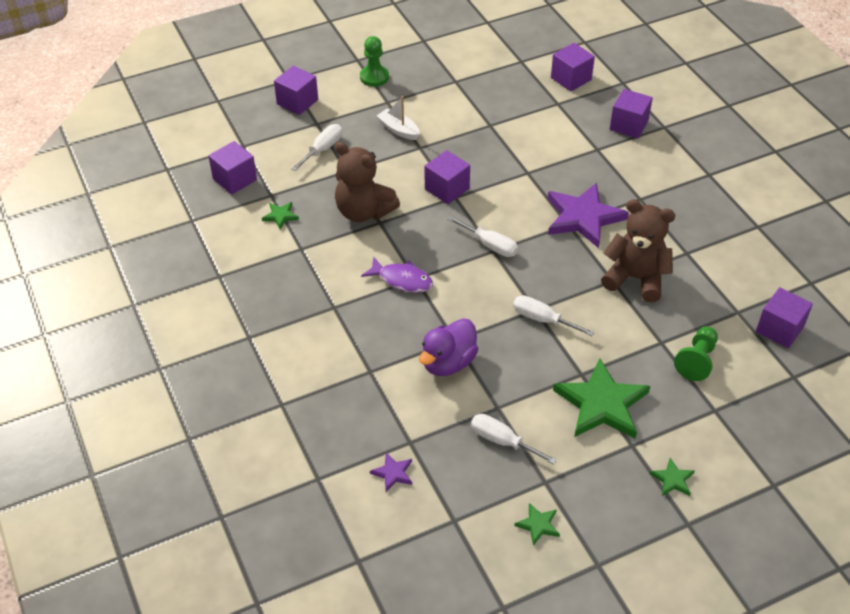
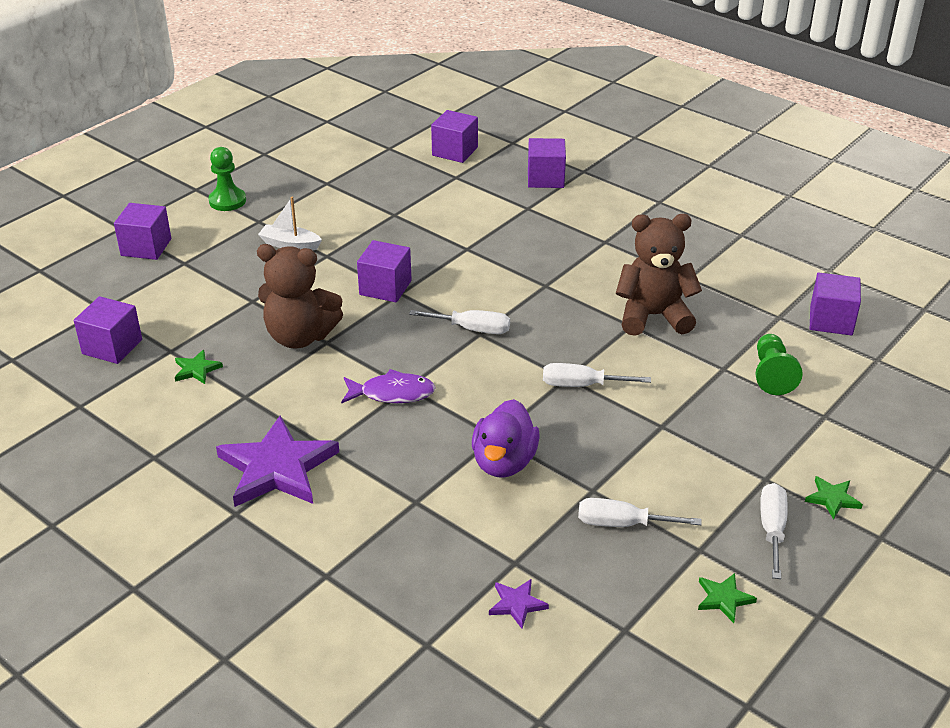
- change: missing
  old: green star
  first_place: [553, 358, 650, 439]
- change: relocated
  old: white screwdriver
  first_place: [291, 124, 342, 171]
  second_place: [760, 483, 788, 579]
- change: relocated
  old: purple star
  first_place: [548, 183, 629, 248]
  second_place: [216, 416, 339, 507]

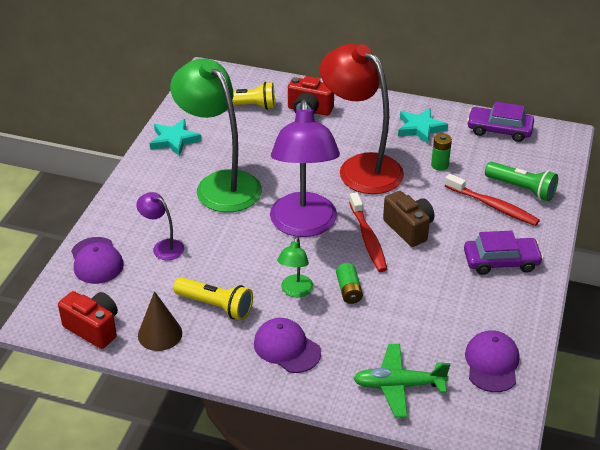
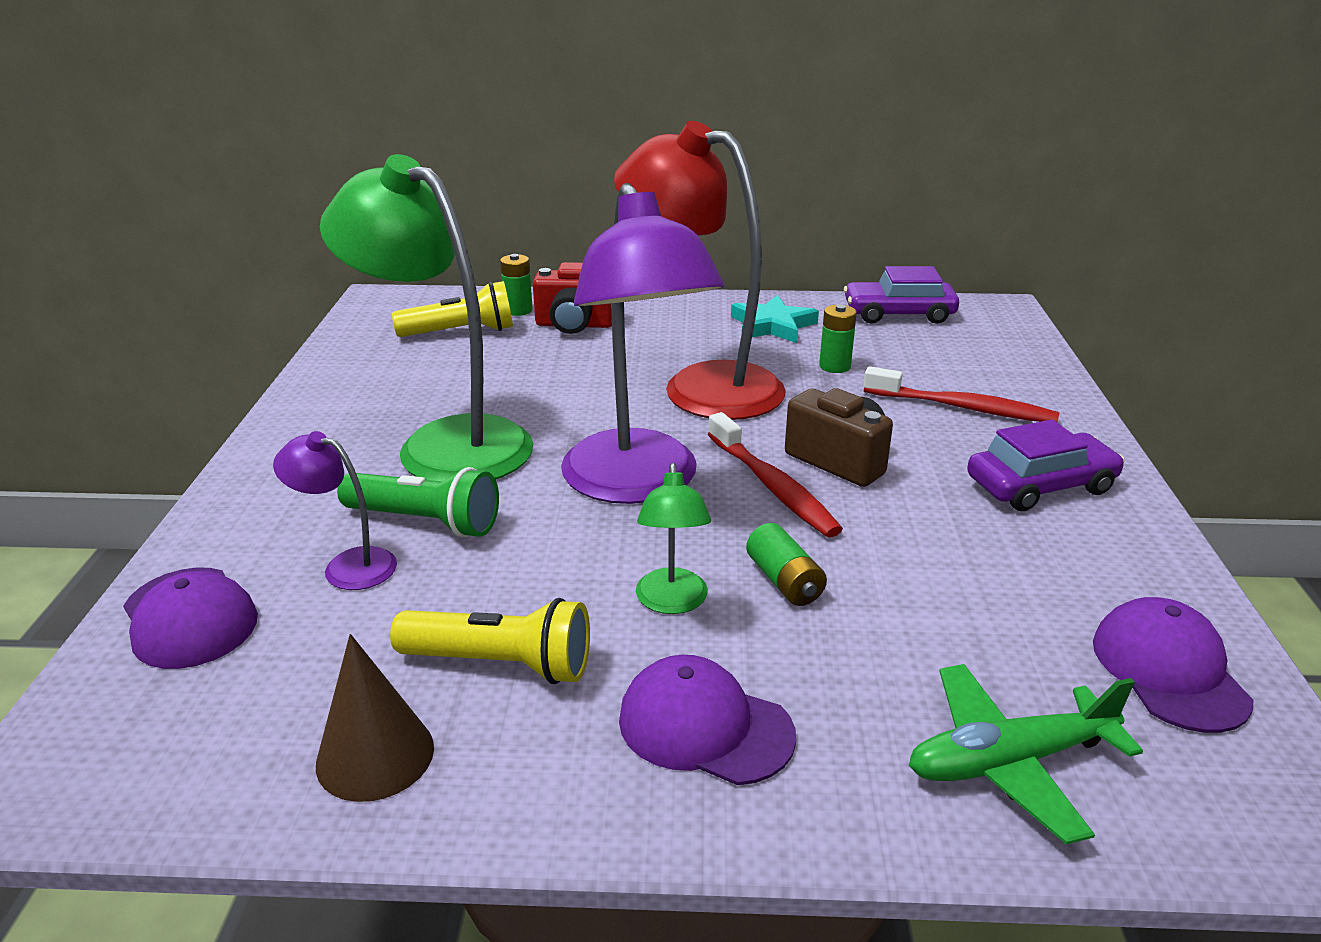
- change: missing
  old: red camera
  first_place: [58, 291, 118, 349]
- change: missing
  old: turquoise star
  first_place: [150, 119, 201, 156]
- change: appeared
  new: green battery
  second_place: [500, 254, 533, 316]
- change: relocated
  old: green flashlight
  first_place: [485, 162, 558, 201]
  second_place: [337, 467, 499, 538]

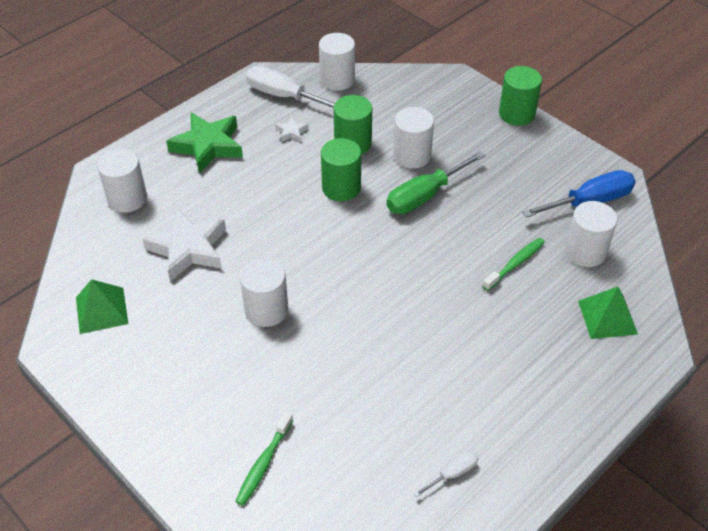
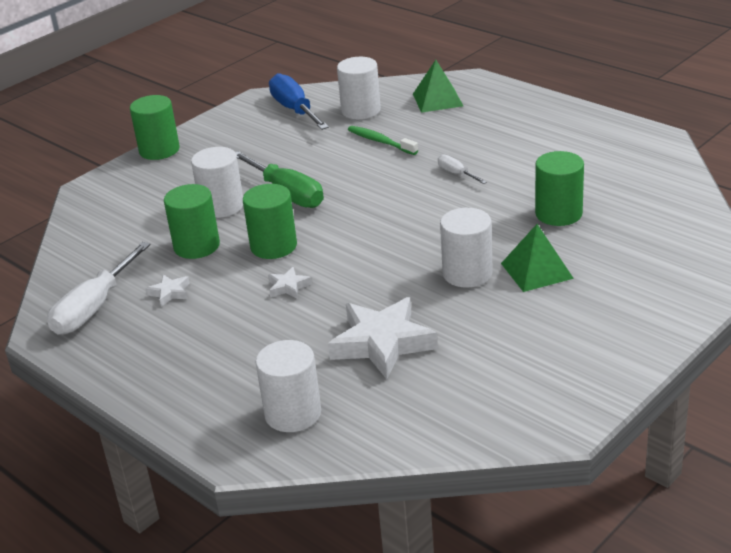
- change: missing
  old: green star
  first_place: [166, 113, 243, 174]
- change: missing
  old: green toothbrush
  first_place: [235, 412, 293, 506]
- change: missing
  old: white cylinder
  first_place: [319, 33, 355, 91]
- change: appeared
  new: white star
  second_place: [268, 267, 312, 299]
- change: appeared
  new: green cylinder
  second_place: [535, 151, 584, 226]
- change: relocated
  old: green pyramid
  first_place: [76, 279, 128, 334]
  second_place: [501, 224, 574, 292]
- change: relocated
  old: white screwdriver
  first_place: [414, 451, 478, 497]
  second_place: [438, 154, 487, 184]

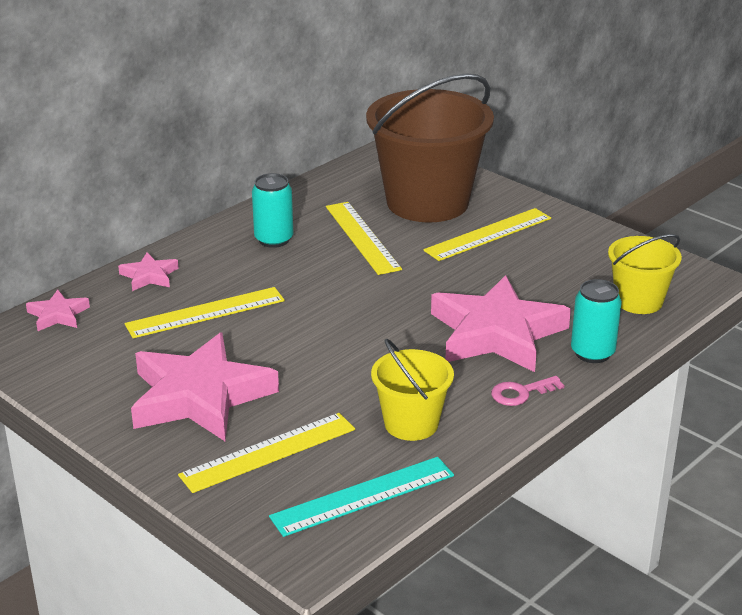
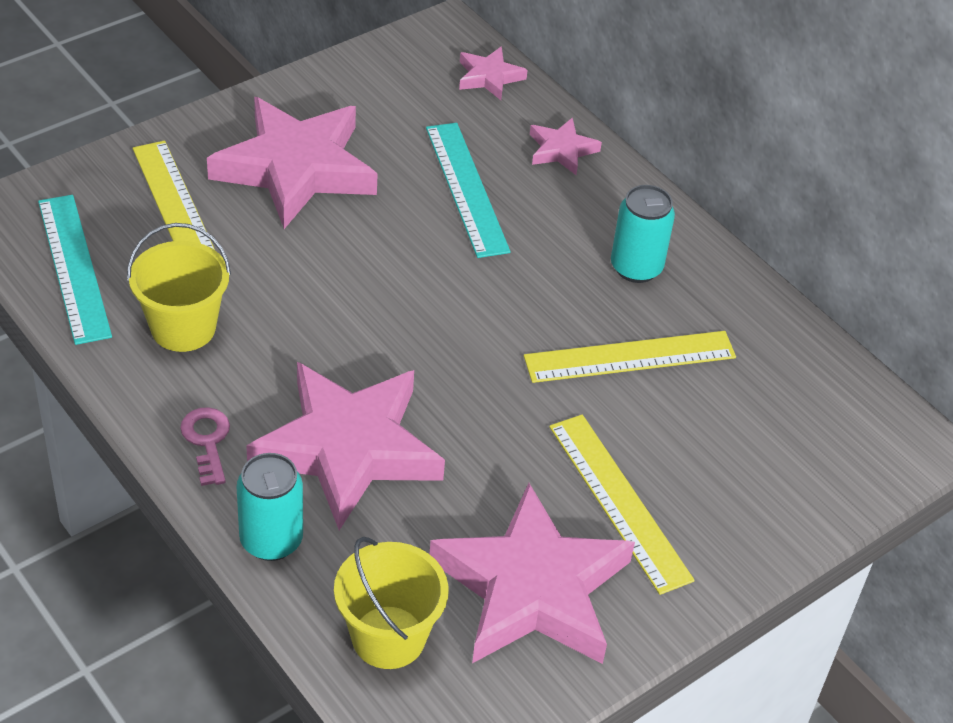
- change: missing
  old: brown bucket
  first_place: [366, 73, 494, 222]
- change: appeared
  new: pink star
  second_place: [430, 483, 635, 664]
- change: colour
  old: yellow ruler
  new: turquoise ruler
  first_place: [125, 287, 285, 338]
  second_place: [426, 123, 511, 258]

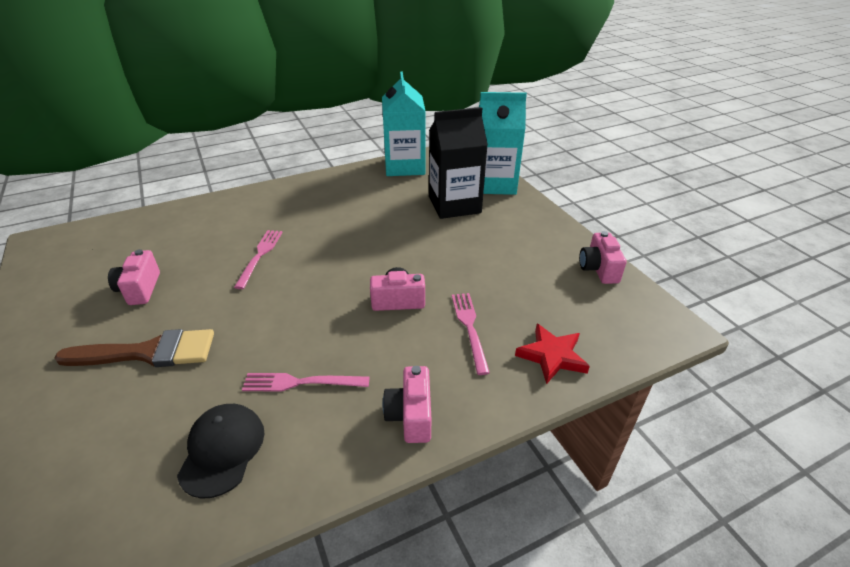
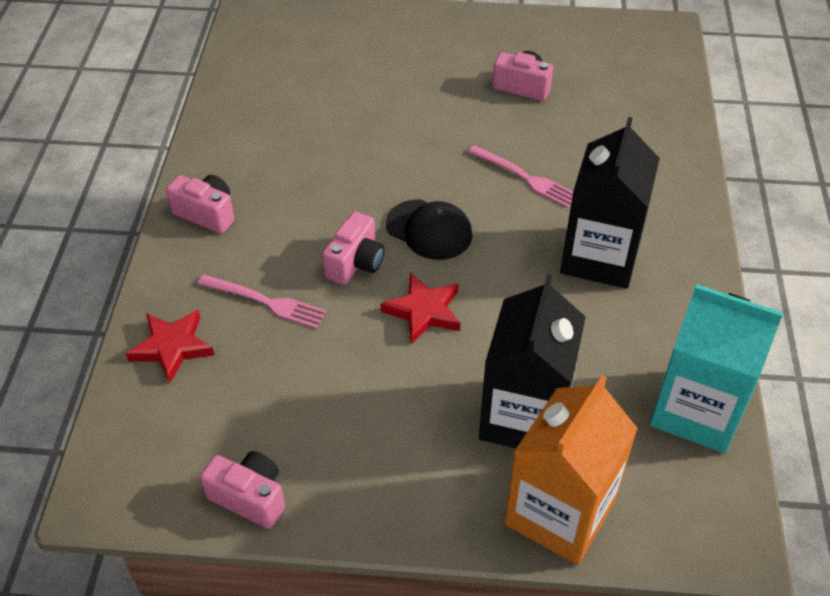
- change: missing
  old: brown brush
  first_place: [54, 329, 214, 367]
- change: missing
  old: pink fork
  first_place: [242, 373, 370, 392]
- change: appeared
  new: red star
  second_place: [381, 272, 461, 344]
- change: appeared
  new: black carton
  second_place: [560, 117, 660, 289]
- change: relocated
  old: black cap
  first_place: [177, 404, 264, 499]
  second_place: [386, 200, 473, 260]
- change: colour
  old: turquoise carton
  new: orange carton
  first_place: [479, 92, 527, 195]
  second_place: [505, 376, 638, 565]

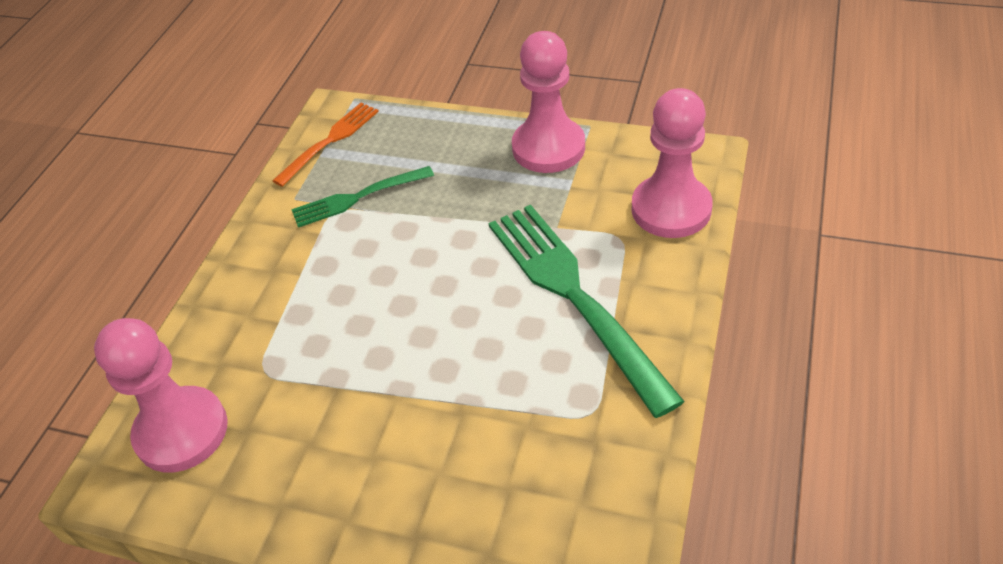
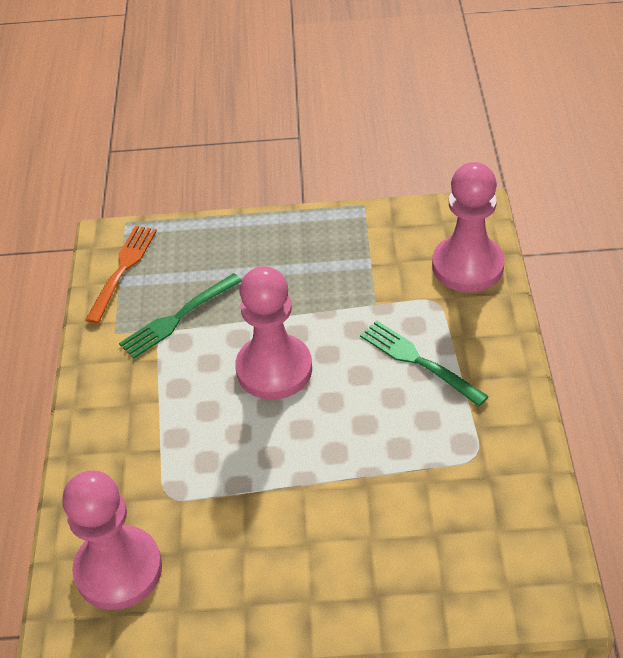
- change: relocated
  old: pink pawn
  first_place: [512, 31, 585, 173]
  second_place: [235, 266, 312, 400]
- change: size
  old: green fork
  first_place: [489, 205, 685, 418]
  second_place: [360, 320, 489, 406]
  factor: 0.56

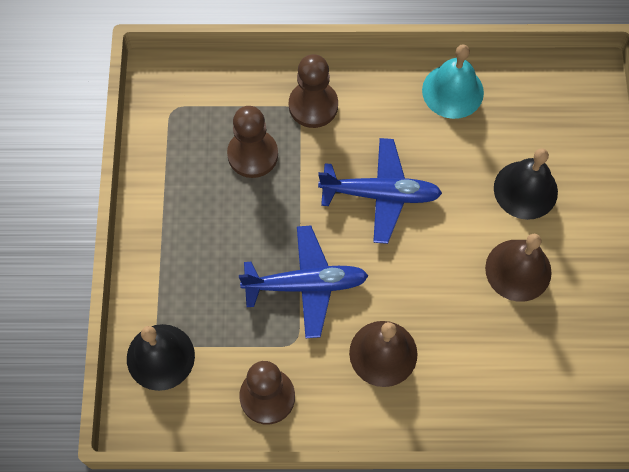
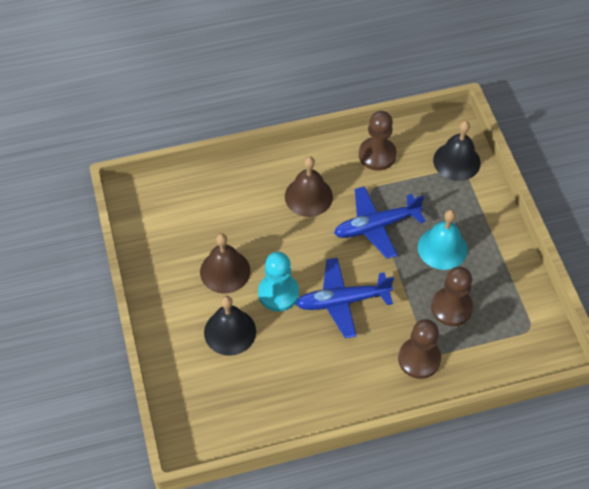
- change: appeared
  new: turquoise pawn
  second_place: [258, 252, 299, 311]
- change: relocated
  old: turquoise bell
  first_place: [422, 44, 484, 119]
  second_place: [418, 210, 468, 270]

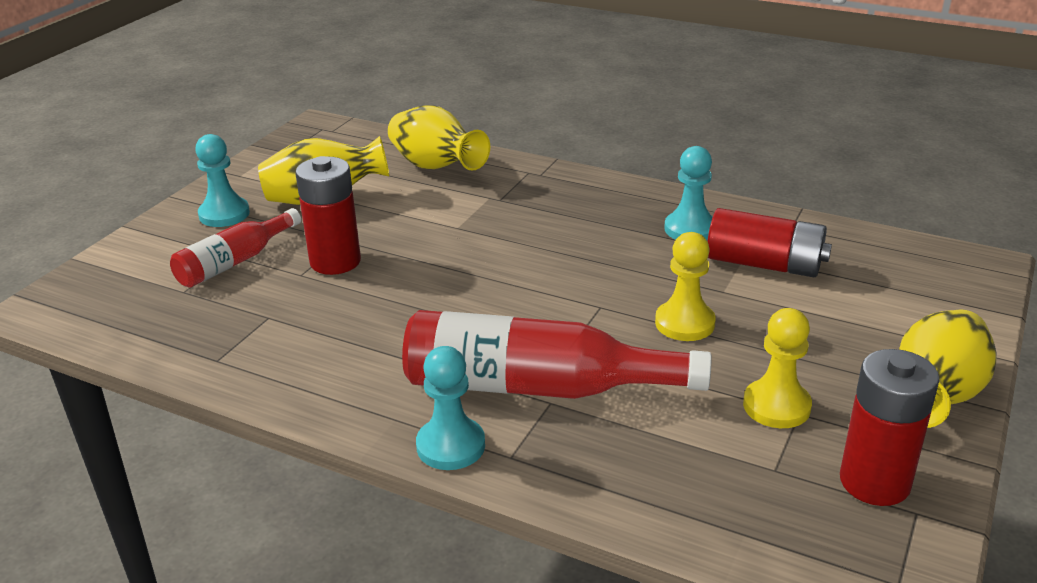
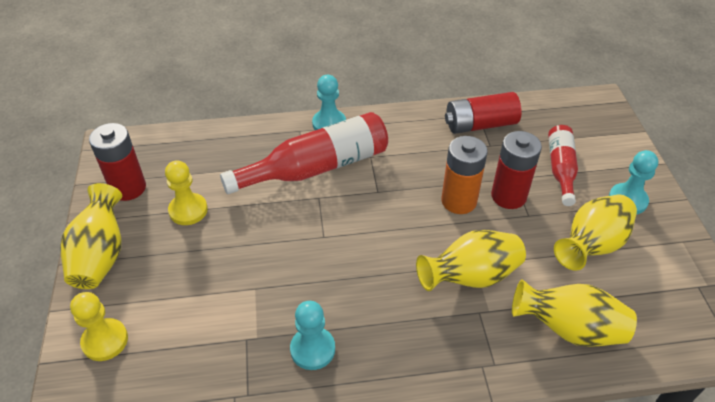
- change: appeared
  new: yellow vase
  second_place: [416, 230, 526, 291]
- change: appeared
  new: orange battery
  second_place: [441, 136, 488, 214]
- change: relocated
  old: yellow pawn
  first_place: [655, 232, 716, 341]
  second_place: [70, 292, 128, 361]
- change: relocated
  old: red battery
  first_place: [708, 208, 832, 277]
  second_place: [445, 92, 522, 134]

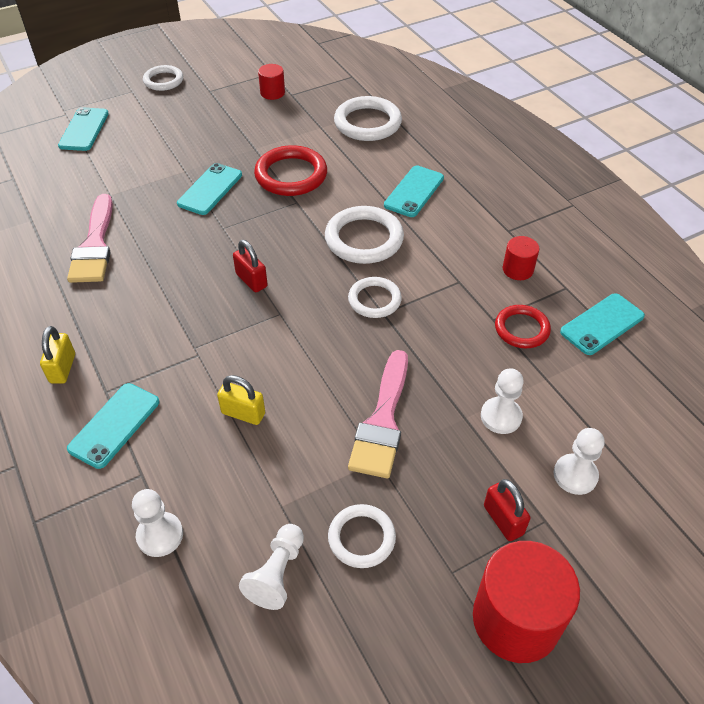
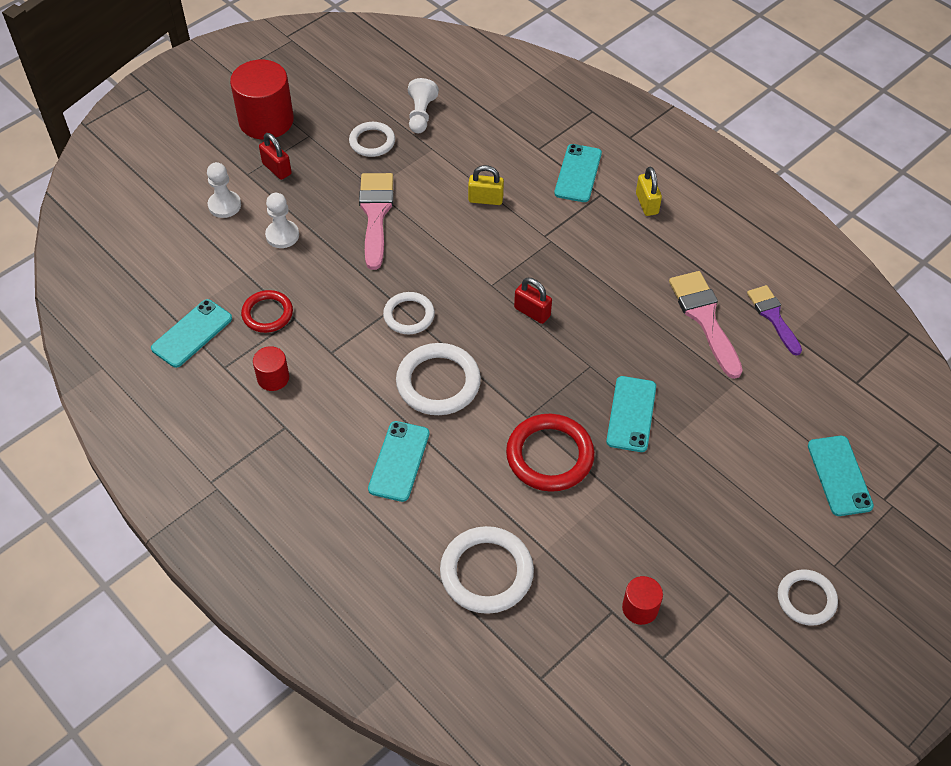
- change: missing
  old: white pawn
  first_place: [132, 489, 183, 557]
- change: appeared
  new: purple brush
  second_place: [747, 285, 802, 356]

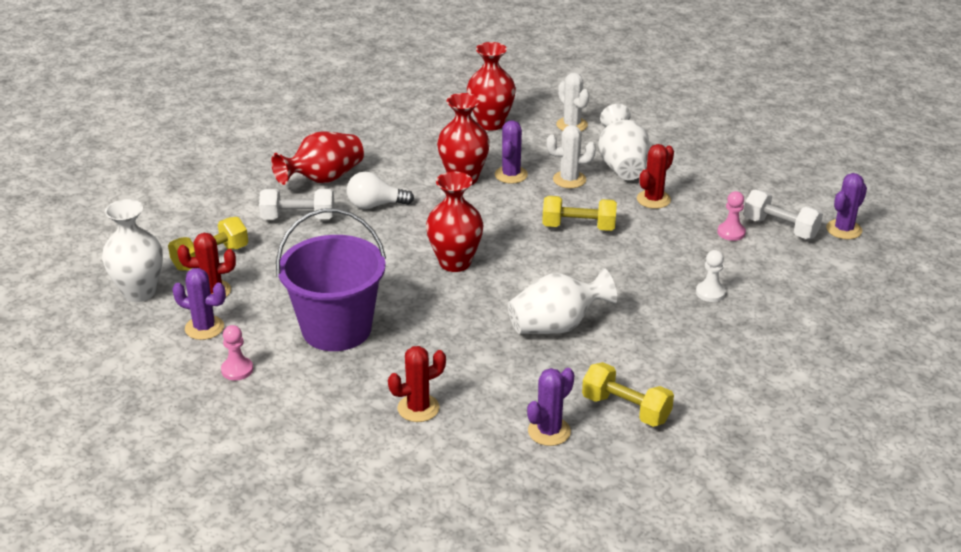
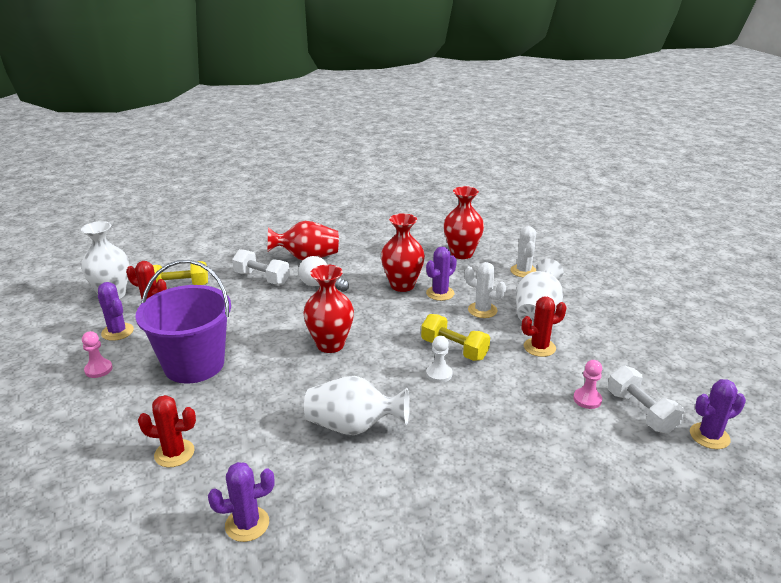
- change: missing
  old: yellow dumbbell
  first_place: [582, 362, 674, 427]
- change: relocated
  old: white pawn
  first_place: [696, 250, 726, 302]
  second_place: [426, 336, 453, 383]

